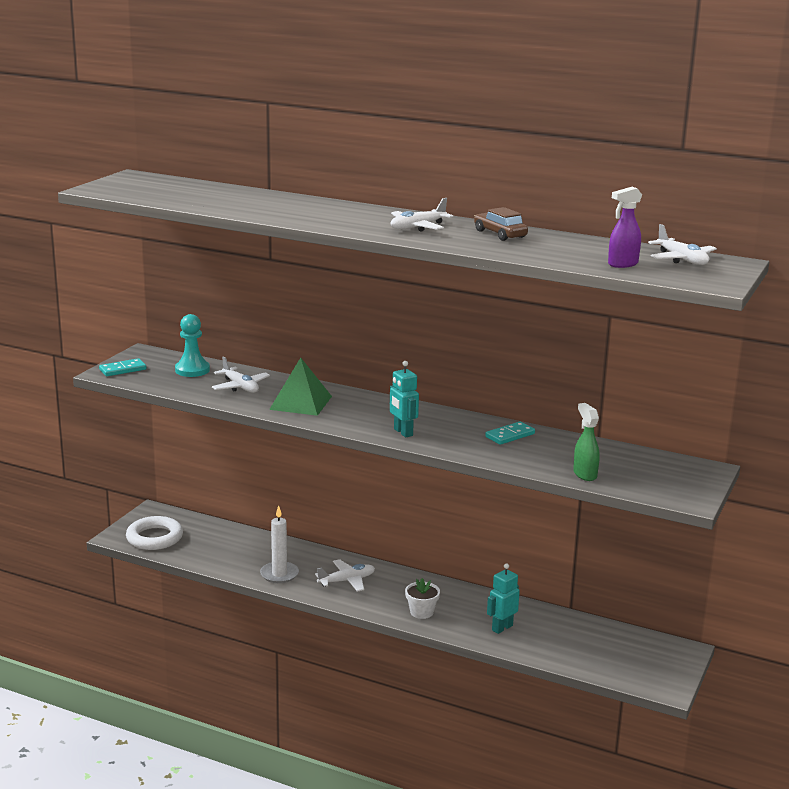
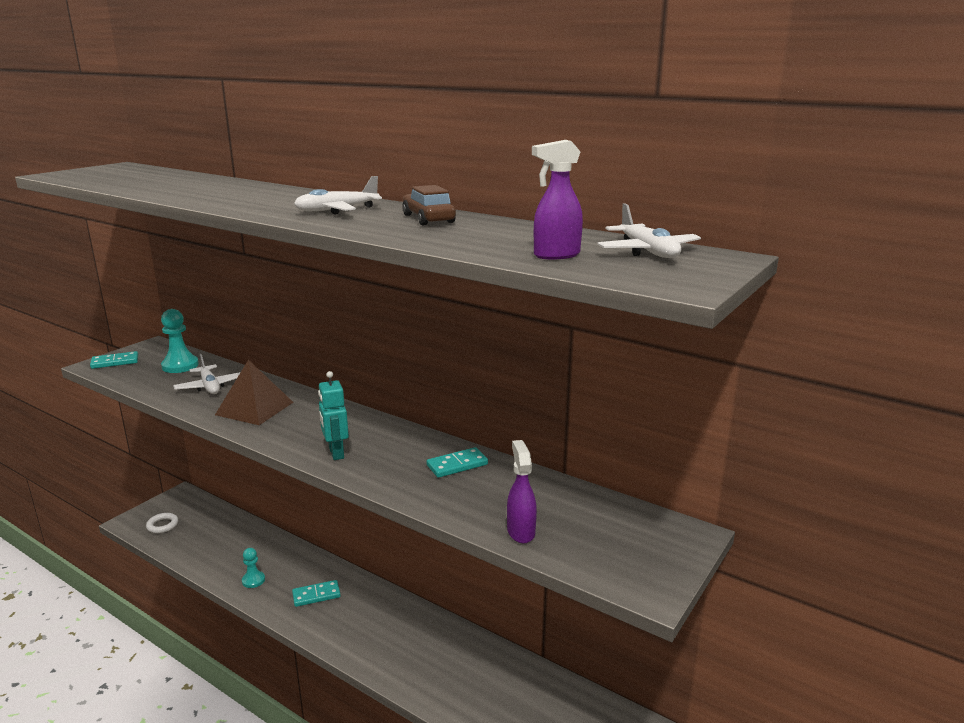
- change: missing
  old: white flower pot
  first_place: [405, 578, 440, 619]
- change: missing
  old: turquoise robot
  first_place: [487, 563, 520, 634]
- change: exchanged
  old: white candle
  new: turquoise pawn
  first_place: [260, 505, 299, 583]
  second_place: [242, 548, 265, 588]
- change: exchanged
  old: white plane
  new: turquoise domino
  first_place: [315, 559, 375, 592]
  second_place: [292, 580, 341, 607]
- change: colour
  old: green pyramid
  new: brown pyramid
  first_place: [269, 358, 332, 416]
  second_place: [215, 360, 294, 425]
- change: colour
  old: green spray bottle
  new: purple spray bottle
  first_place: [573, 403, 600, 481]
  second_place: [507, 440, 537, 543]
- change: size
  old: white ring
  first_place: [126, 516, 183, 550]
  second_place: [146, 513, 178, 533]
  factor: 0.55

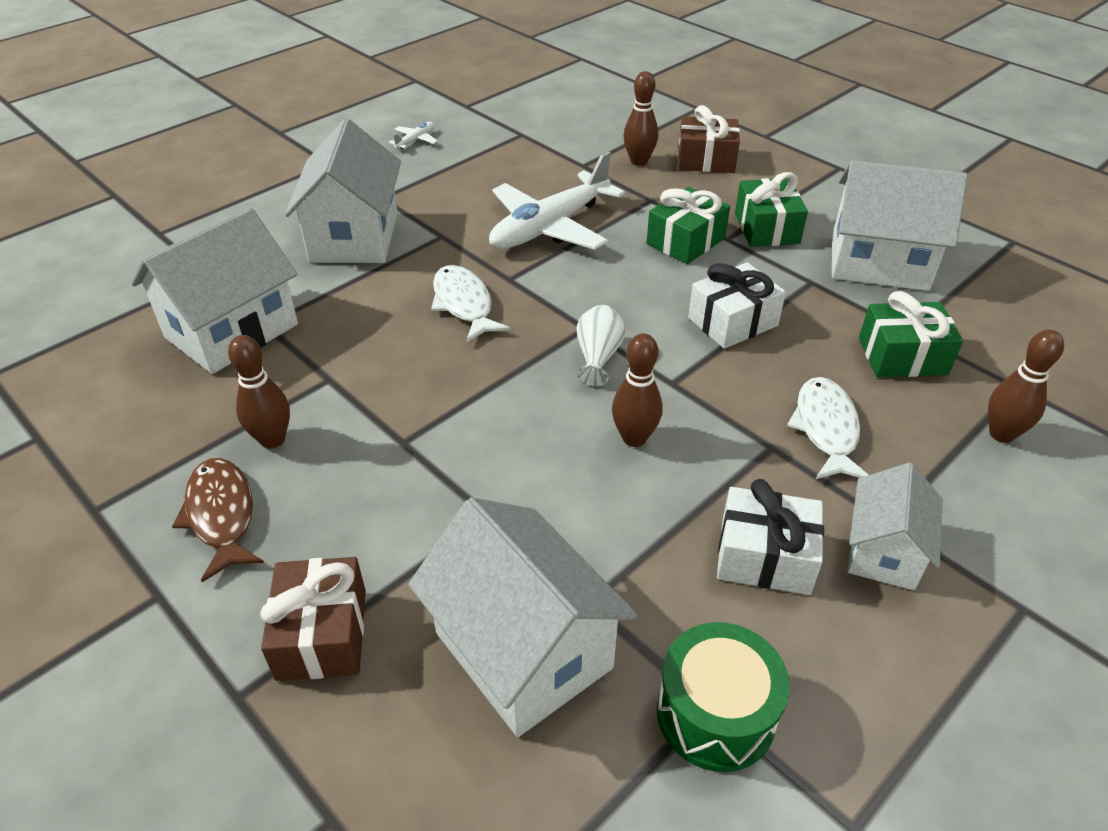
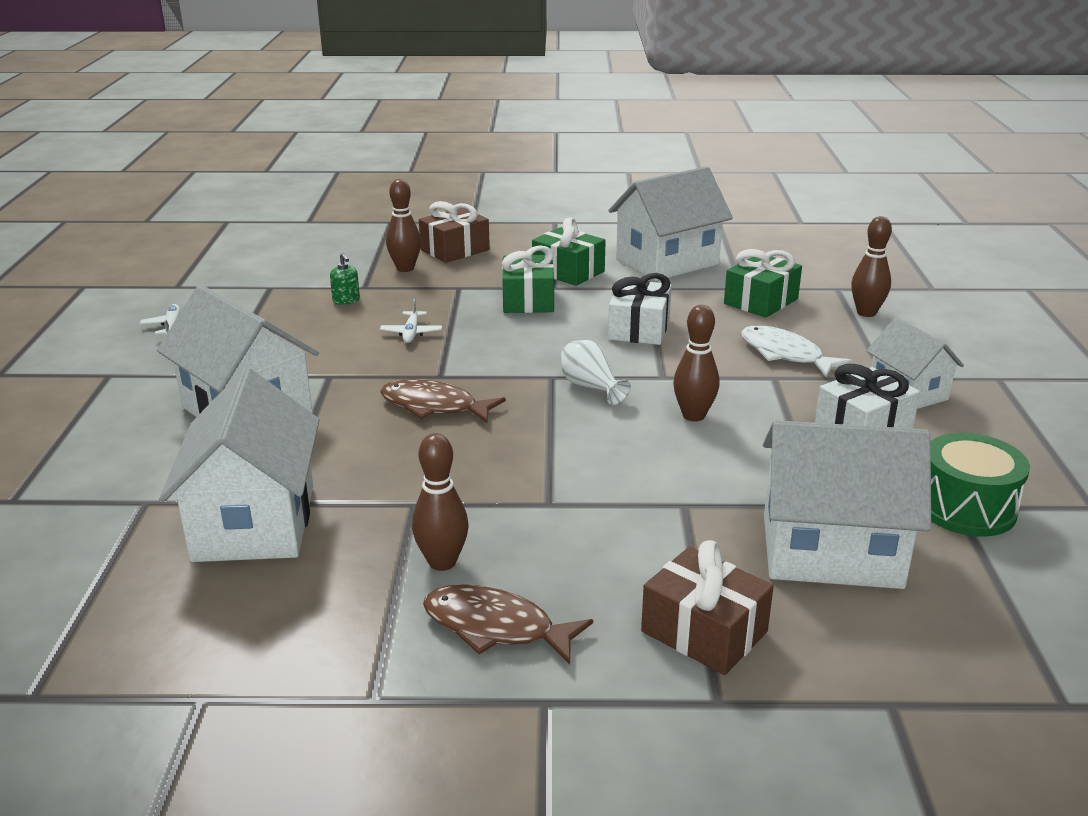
- change: appeared
  new: green soap dispenser
  second_place: [330, 253, 360, 305]
- change: colour
  old: white fish
  new: brown fish
  first_place: [431, 265, 510, 343]
  second_place: [380, 379, 506, 423]
- change: size
  old: white plane
  first_place: [489, 152, 625, 250]
  second_place: [380, 299, 442, 343]
  factor: 0.41

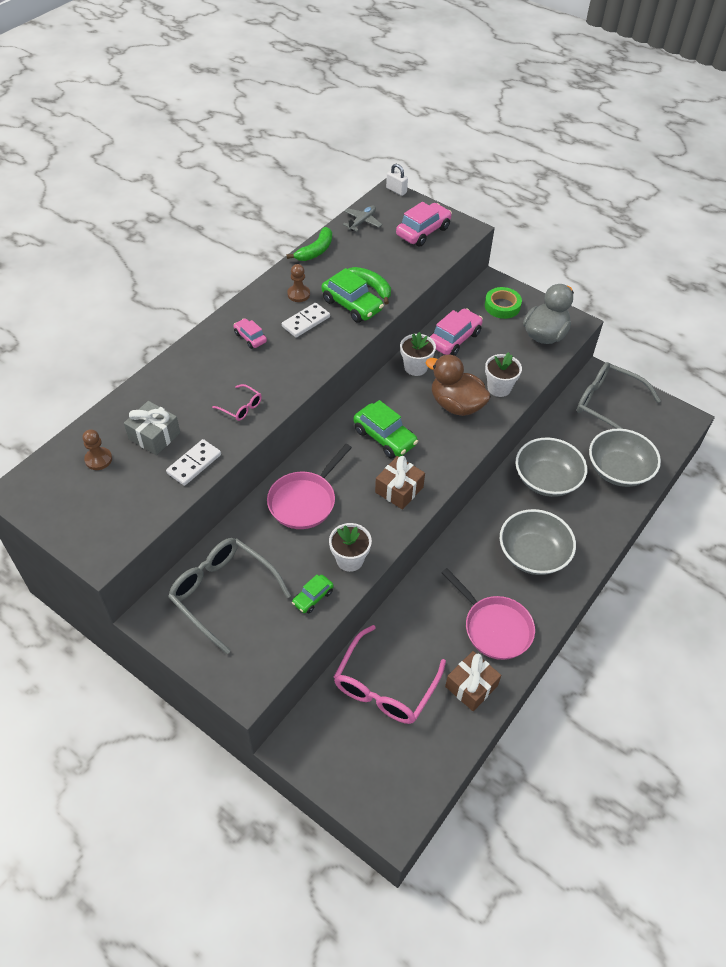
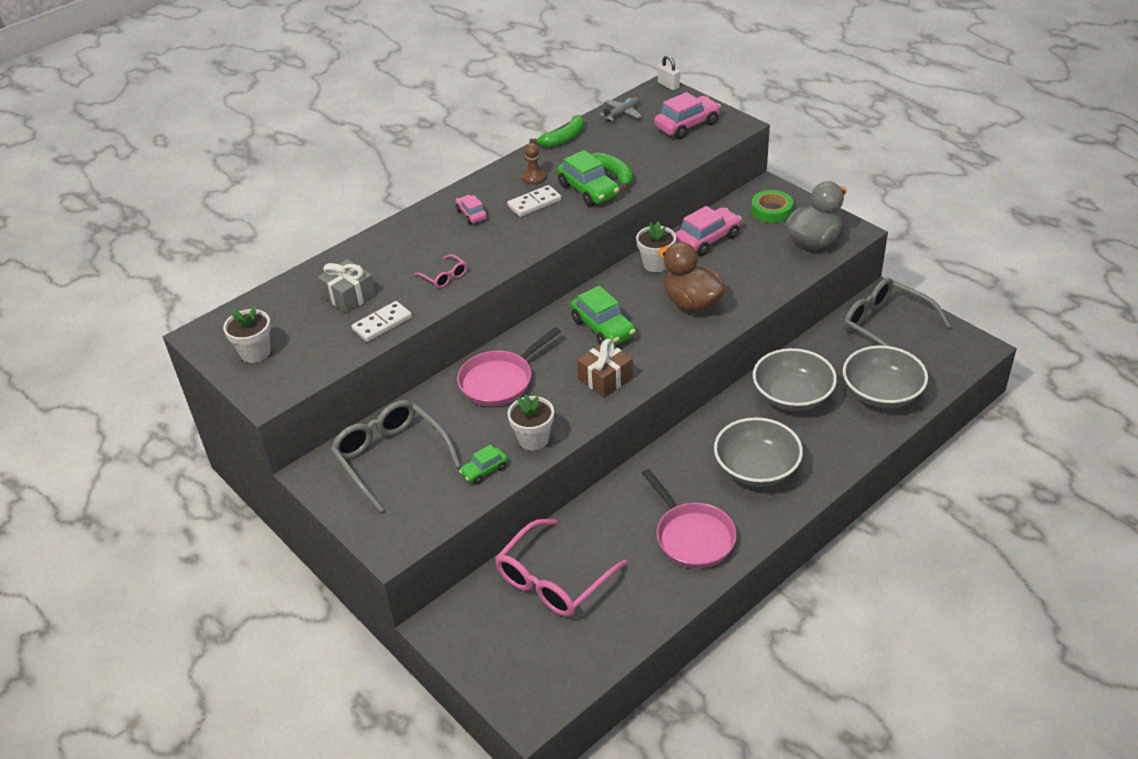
- change: missing
  old: brown pawn
  first_place: [82, 429, 112, 470]
- change: missing
  old: brown gift
  first_place: [445, 651, 501, 711]
- change: relocated
  old: white flower pot
  first_place: [485, 352, 522, 397]
  second_place: [223, 306, 271, 363]

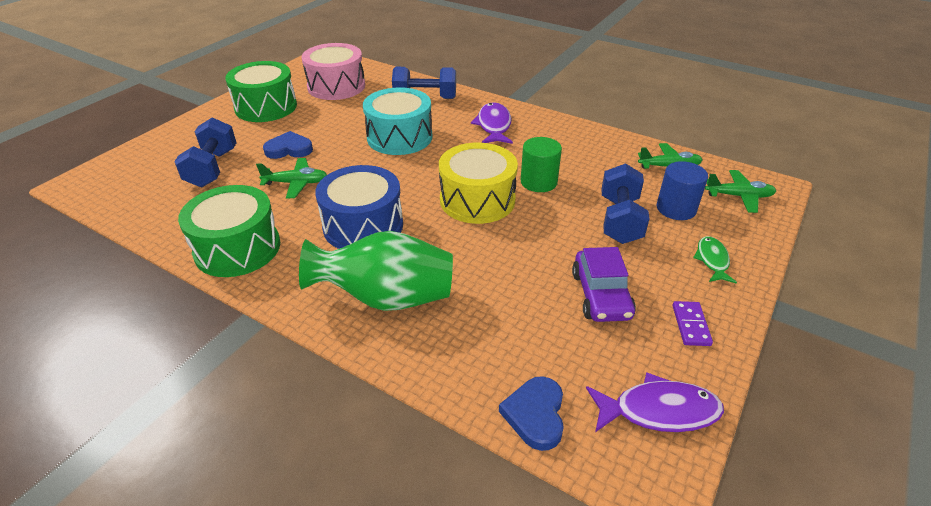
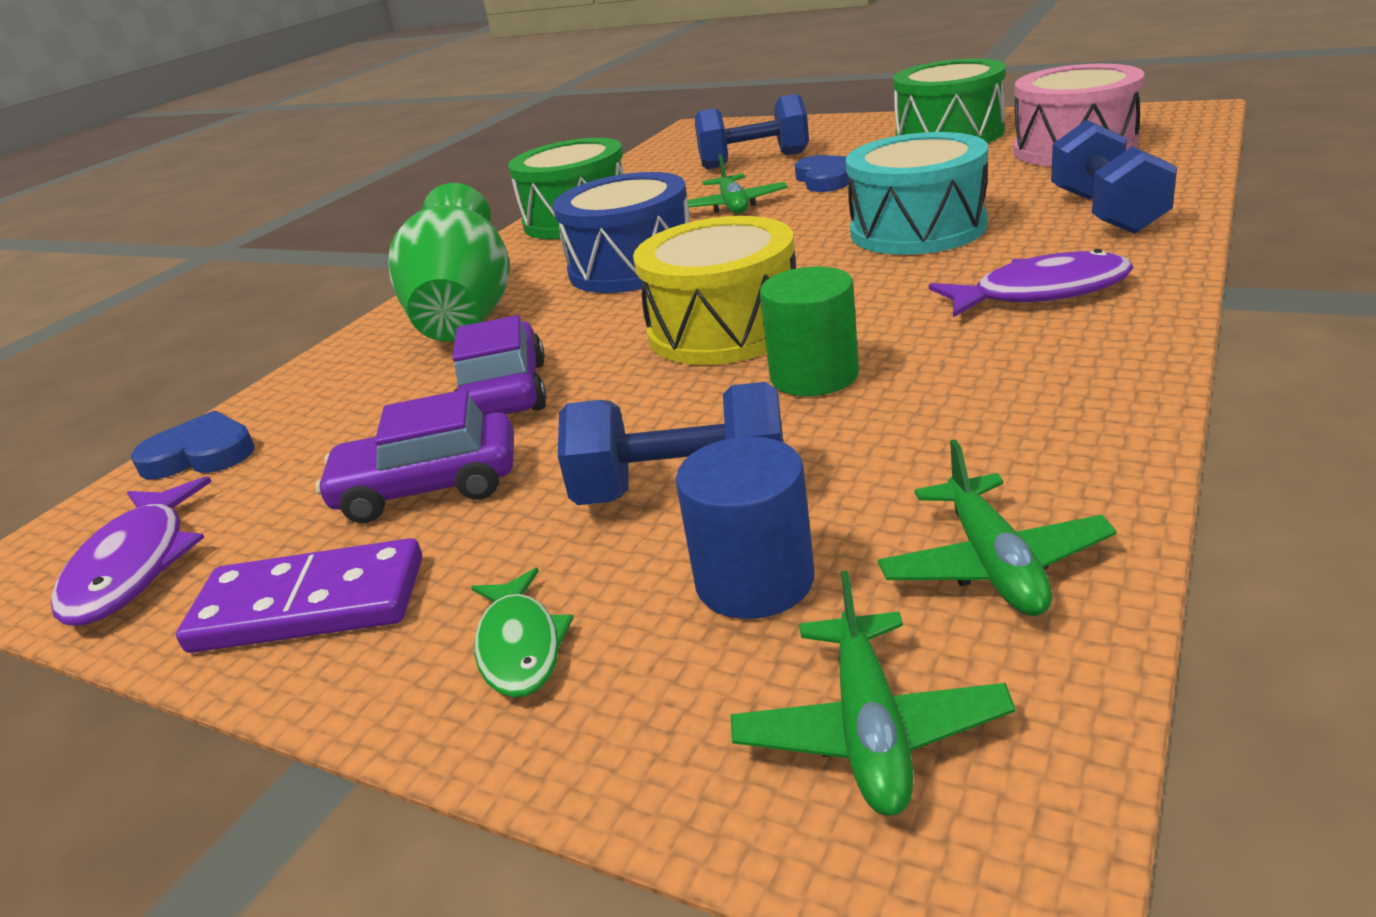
- change: appeared
  new: purple car
  second_place: [452, 315, 547, 415]
- change: spun
  old: green fish
  first_place: [693, 236, 737, 283]
  second_place: [471, 568, 574, 698]
  degrees: 75
- change: size
  old: purple domino
  first_place: [672, 301, 713, 346]
  second_place: [176, 538, 422, 653]
  factor: 1.76

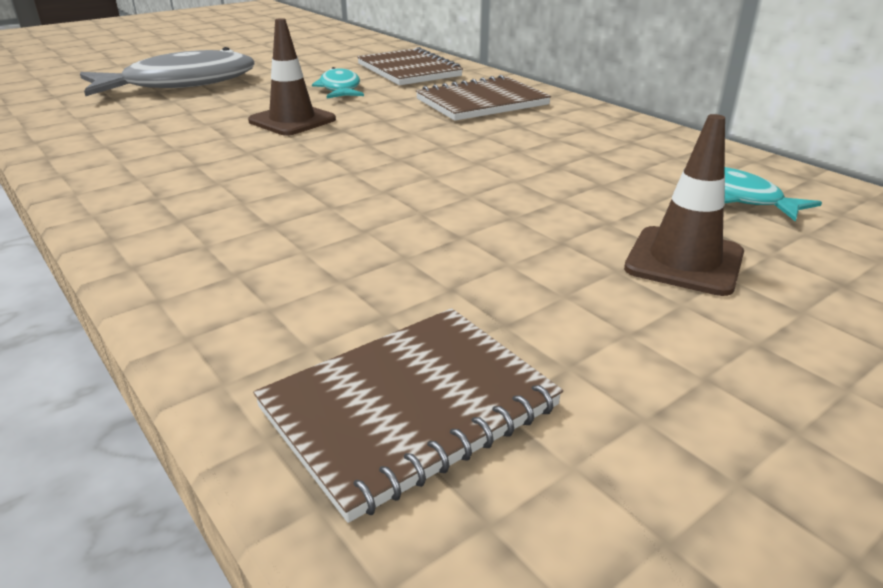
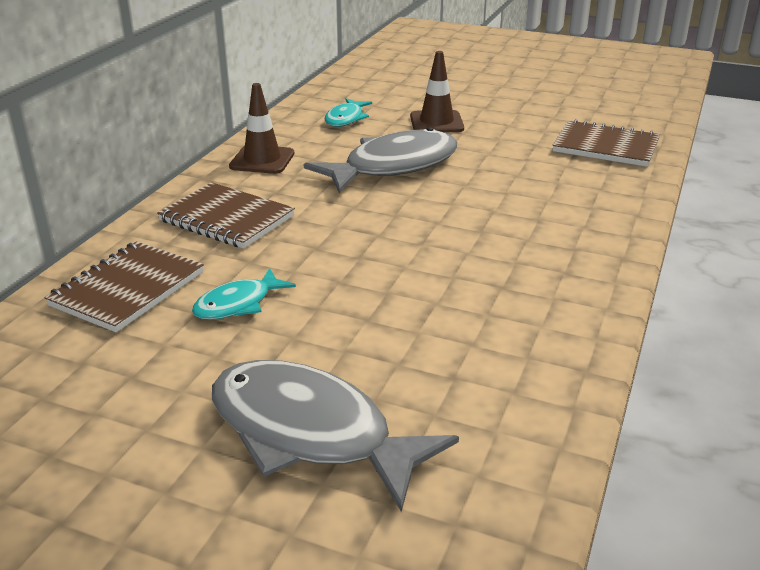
- change: appeared
  new: grey fish
  second_place: [304, 127, 458, 193]
- change: relocated
  old: brown traffic cone
  first_place: [248, 18, 336, 136]
  second_place: [229, 83, 294, 174]

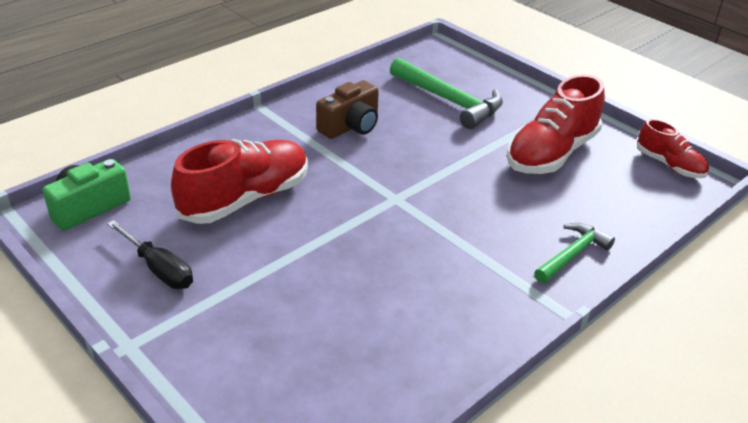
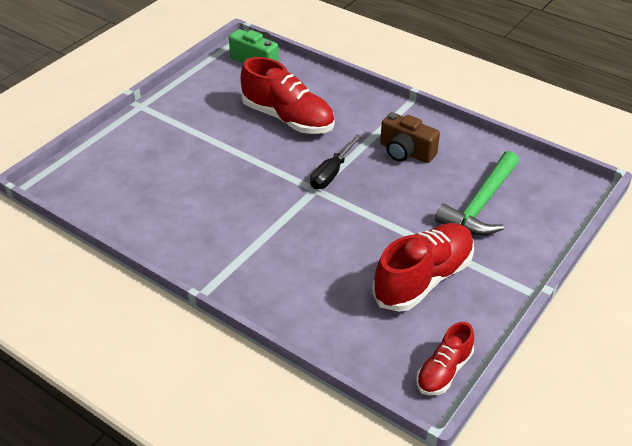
- change: missing
  old: green hammer
  first_place: [534, 223, 615, 283]
- change: relocated
  old: black screwdriver
  first_place: [107, 220, 193, 289]
  second_place: [310, 135, 362, 189]
- change: spun
  old: red shoe
  first_place: [507, 74, 605, 174]
  second_place: [372, 223, 474, 312]
  degrees: 105

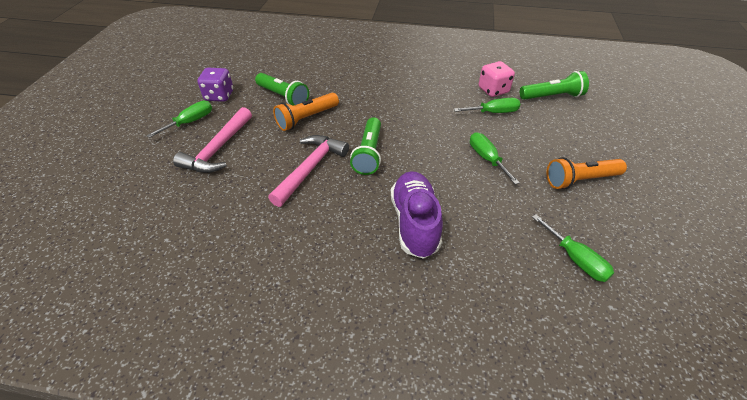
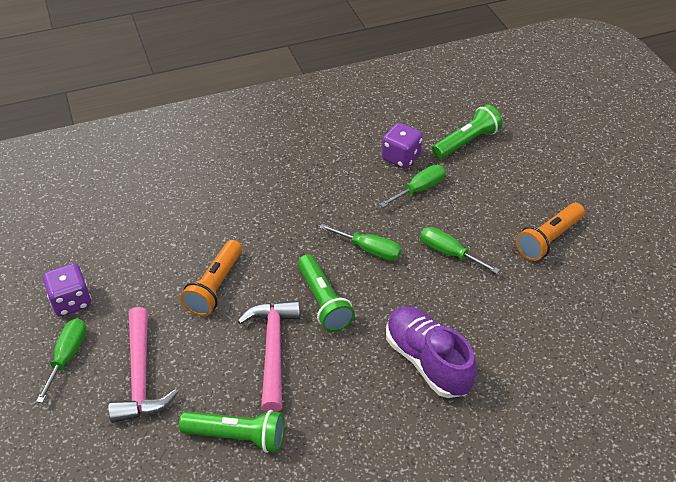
- change: relocated
  old: green flashlight
  first_place: [255, 73, 309, 106]
  second_place: [179, 410, 284, 453]
- change: relocated
  old: green screwdriver
  first_place: [532, 214, 614, 282]
  second_place: [319, 224, 401, 261]
- change: colour
  old: pink dice
  new: purple dice
  first_place: [479, 61, 515, 97]
  second_place: [382, 123, 423, 169]

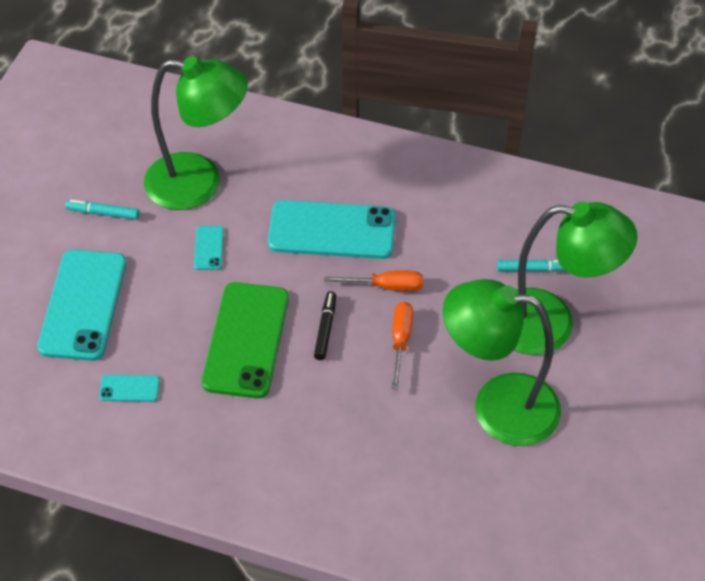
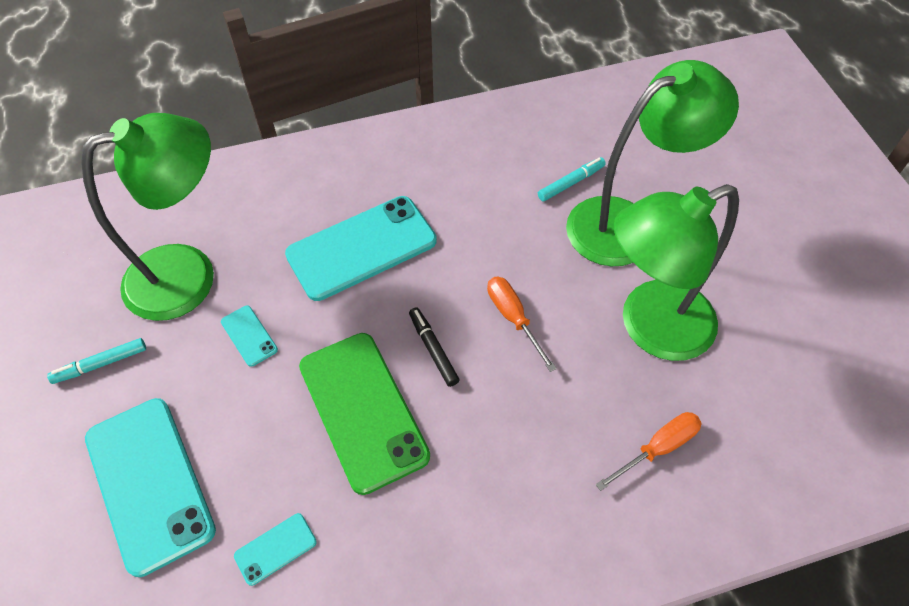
- change: relocated
  old: orange screwdriver
  first_place: [324, 270, 423, 291]
  second_place: [595, 412, 702, 491]

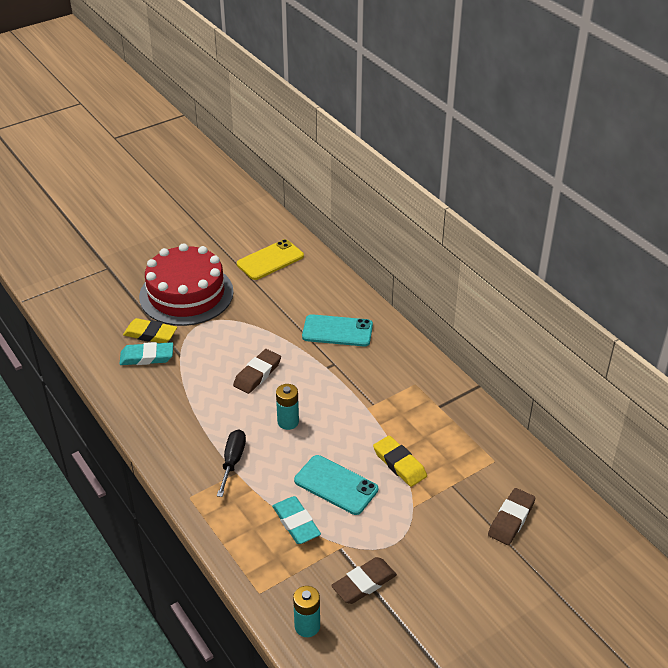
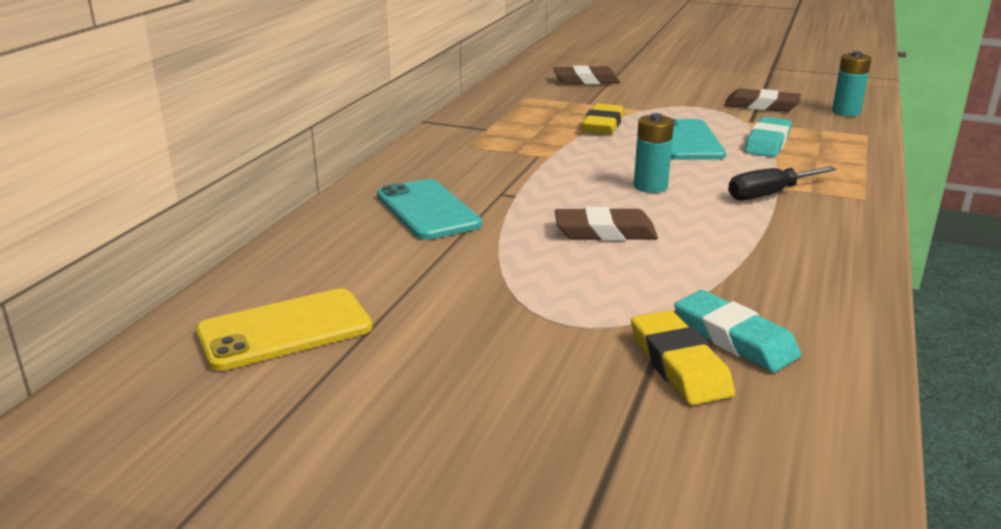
- change: missing
  old: red cake
  first_place: [139, 243, 234, 326]
- change: spun
  old: yellow phone
  first_place: [237, 239, 304, 280]
  second_place: [196, 288, 372, 371]
  degrees: -45

